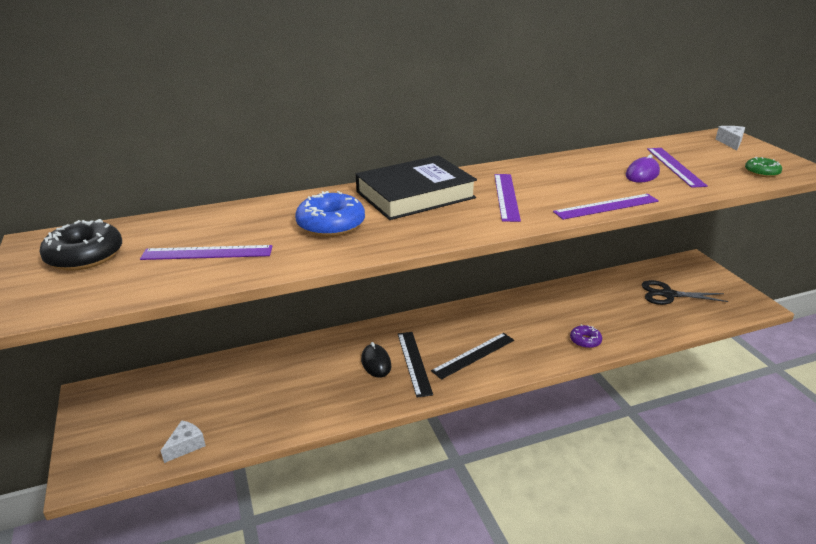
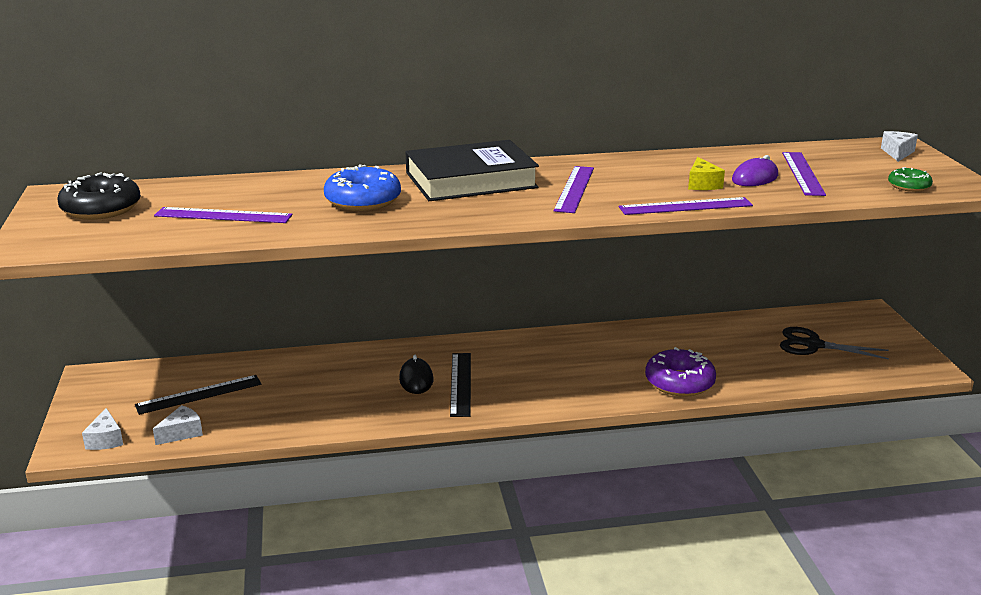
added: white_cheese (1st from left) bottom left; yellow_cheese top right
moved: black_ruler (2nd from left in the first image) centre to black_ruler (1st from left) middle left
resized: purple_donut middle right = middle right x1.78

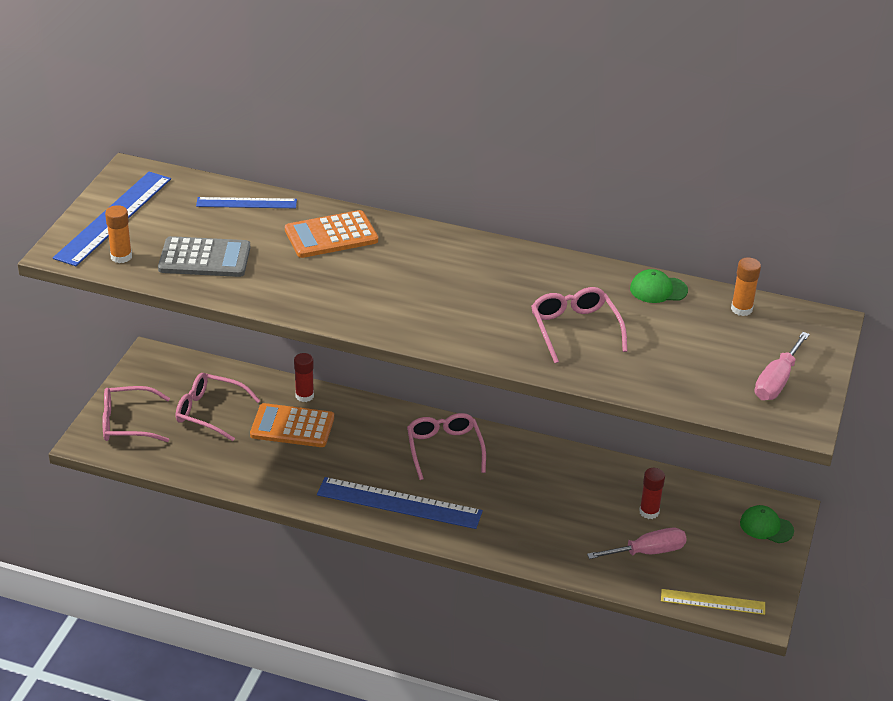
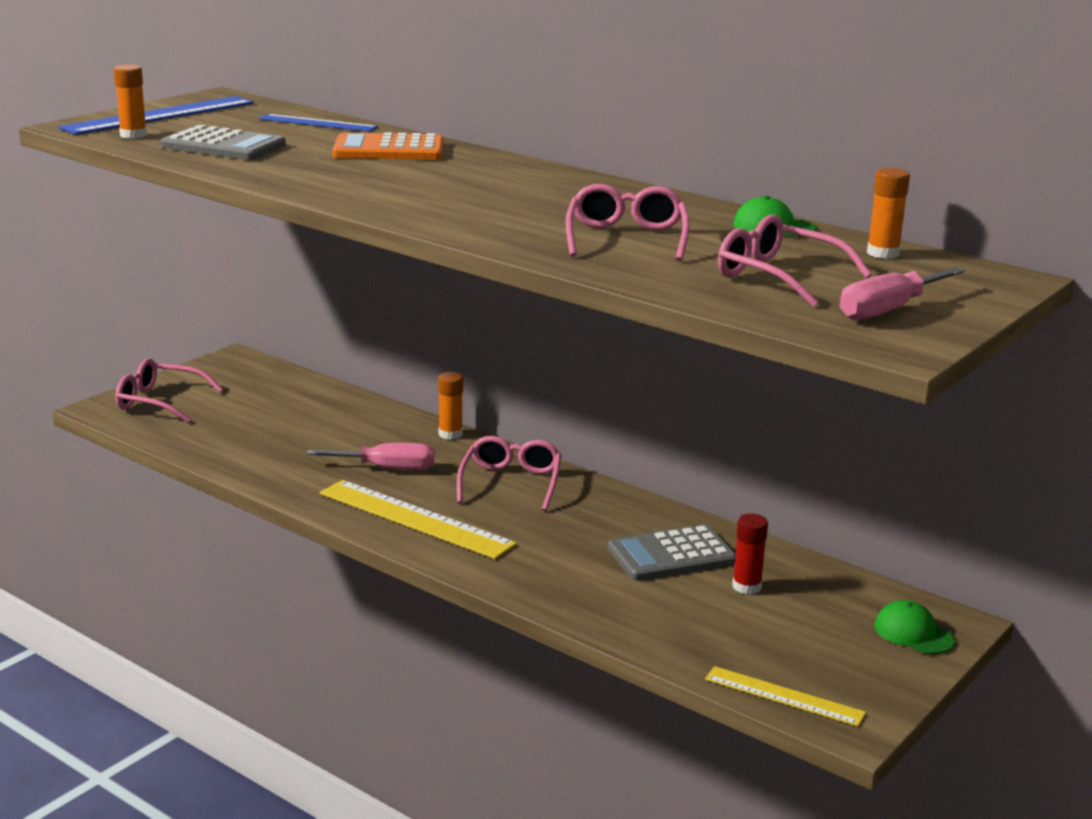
removed: orange_calculator (1st from left) middle left; red_glue_stick (1st from left) centre
added: orange_glue_stick (2nd from left) centre; grey_calculator (2nd from left) bottom centre
moved: pink_screwdriver (1st from left) bottom right to centre; pink_glasses (2nd from left in the first image) middle left to pink_glasses (4th from left) top right
recoloured: blue_ruler (3rd from left) bottom centre to yellow_ruler (1st from left) centre

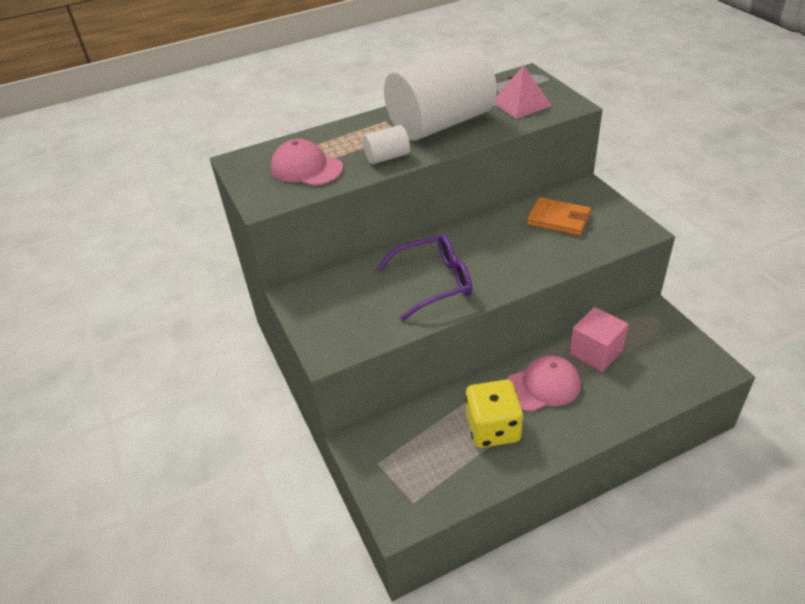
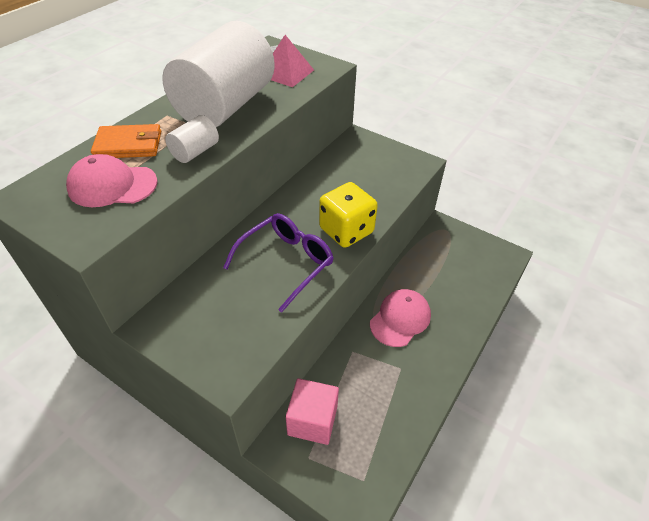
moved: orange_wallet middle right to top left; pink_cube middle right to bottom centre; yellow_dice bottom centre to centre

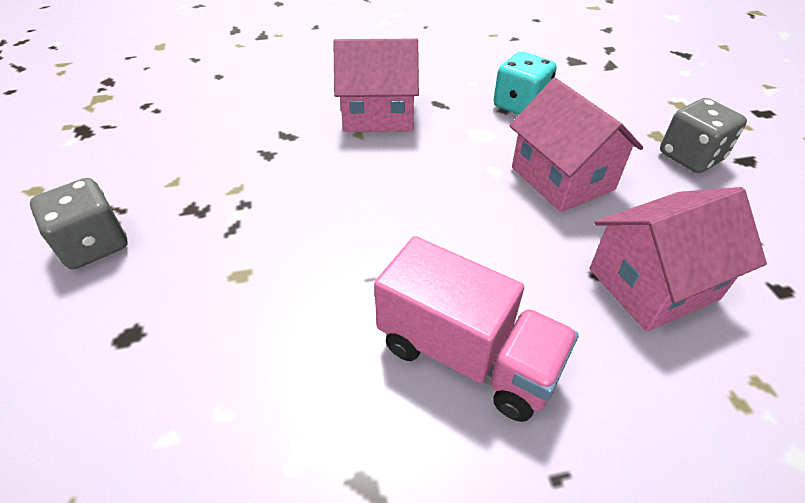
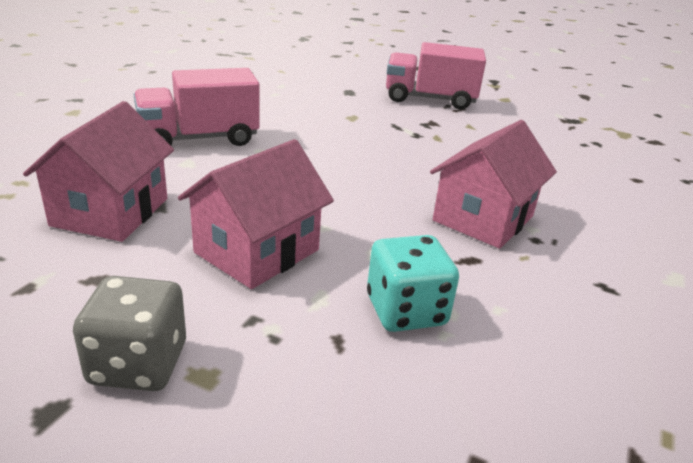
replaced: grey_dice (1st from left) middle left to pink_truck (2nd from left) top centre
turned: pink_house (2nd from left) top right = centre 60 degrees counterclockwise

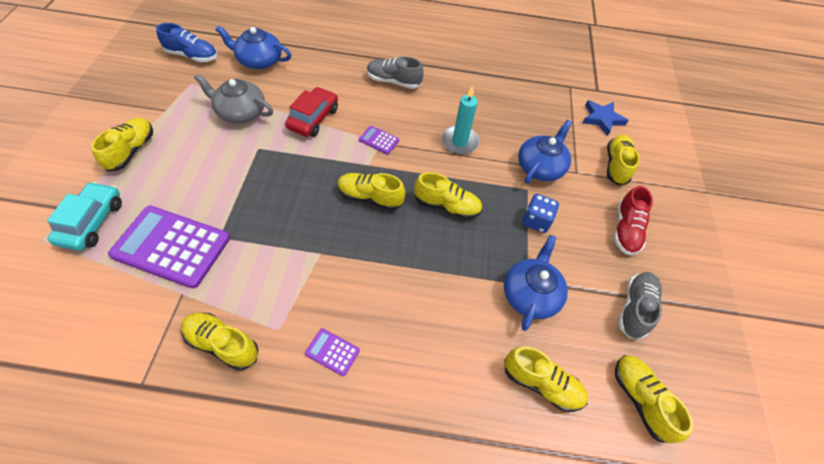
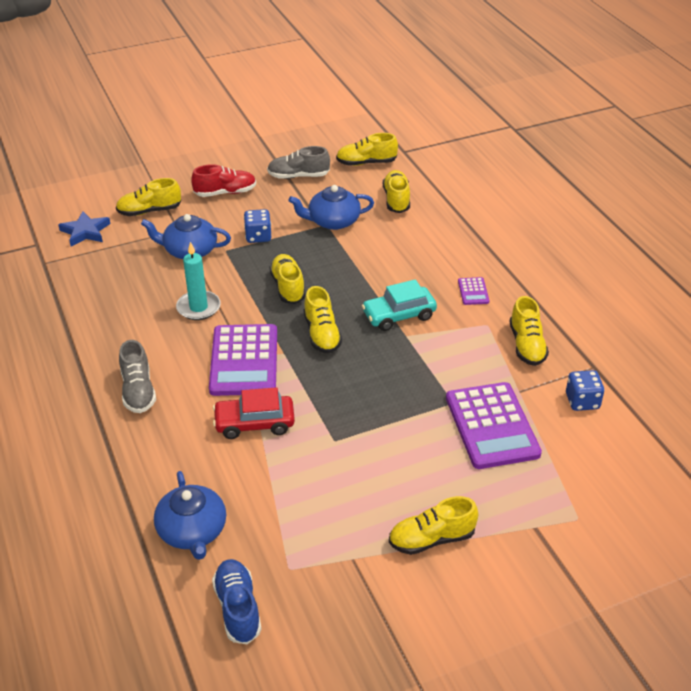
removed: grey_teapot top left
added: blue_dice (2nd from left) middle right
moved: turquoise_car middle left to centre
turned: yellow_shoe (7th from left in the first image) bottom right = top centre 45 degrees clockwise
resized: purple_calculator (3rd from left in the first image) top centre = centre x2.30

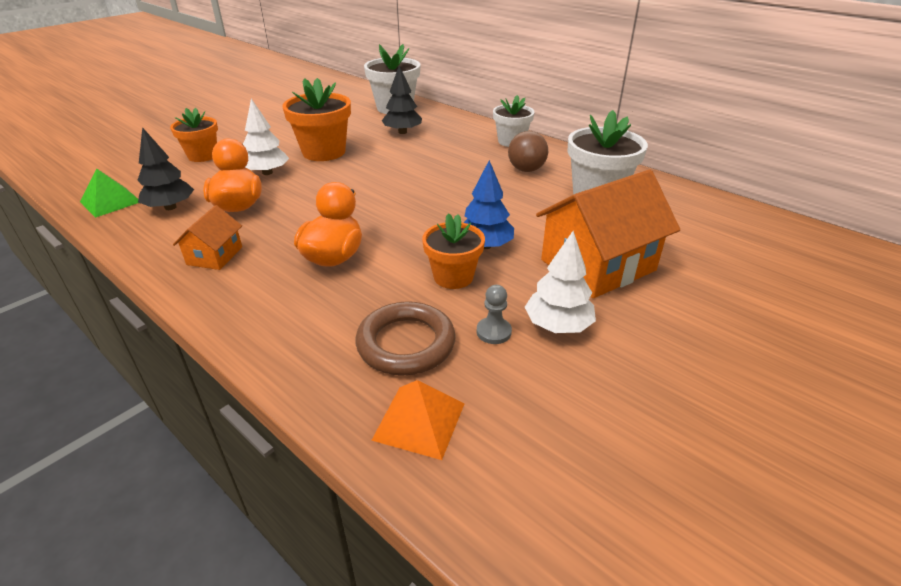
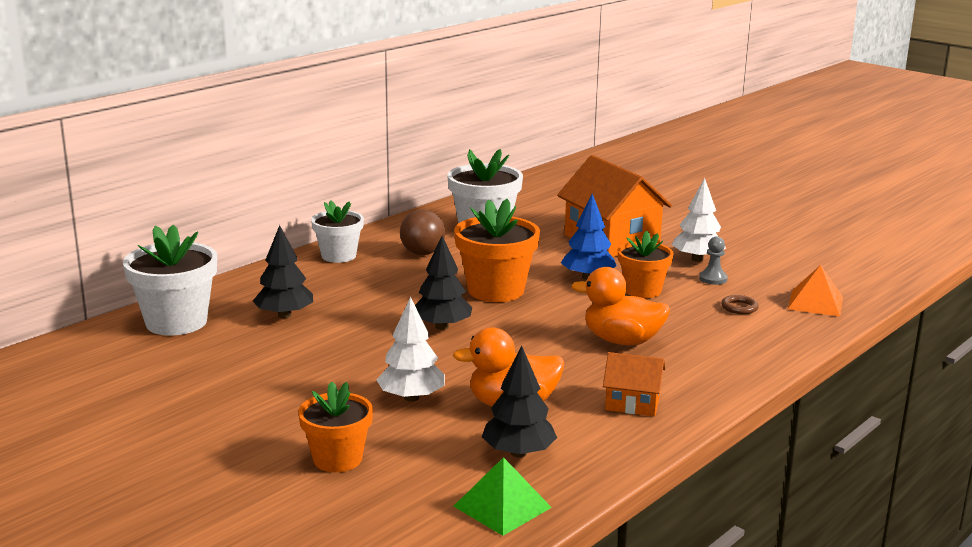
added: black_tree (2nd from left) centre
moved: orange_flower_pot (2nd from left) top centre to centre
resized: brown_ring centre = middle right x0.45

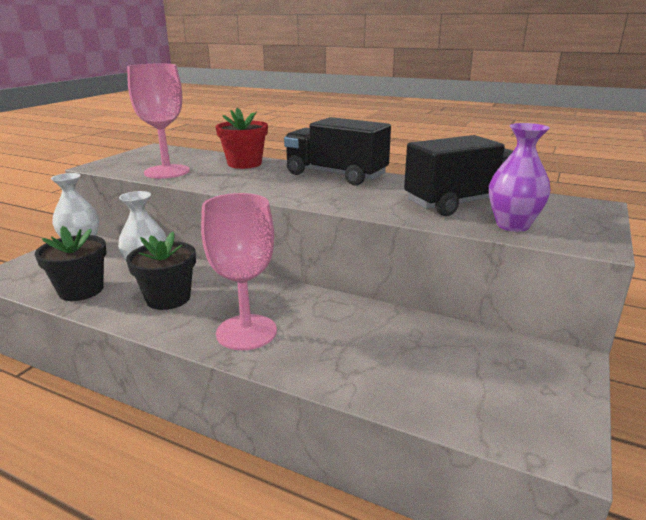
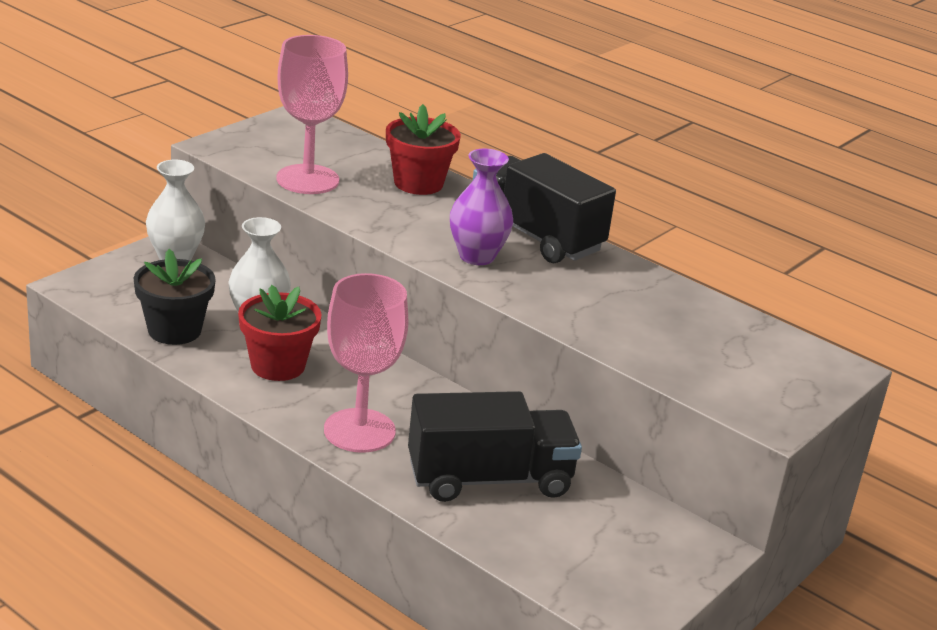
moved: black_truck (2nd from left in the first image) middle right to black_truck (1st from left) bottom centre; purple_vase middle right to top centre
recoloured: black_flower_pot (2nd from left) middle left to red_flower_pot (1st from left) middle left

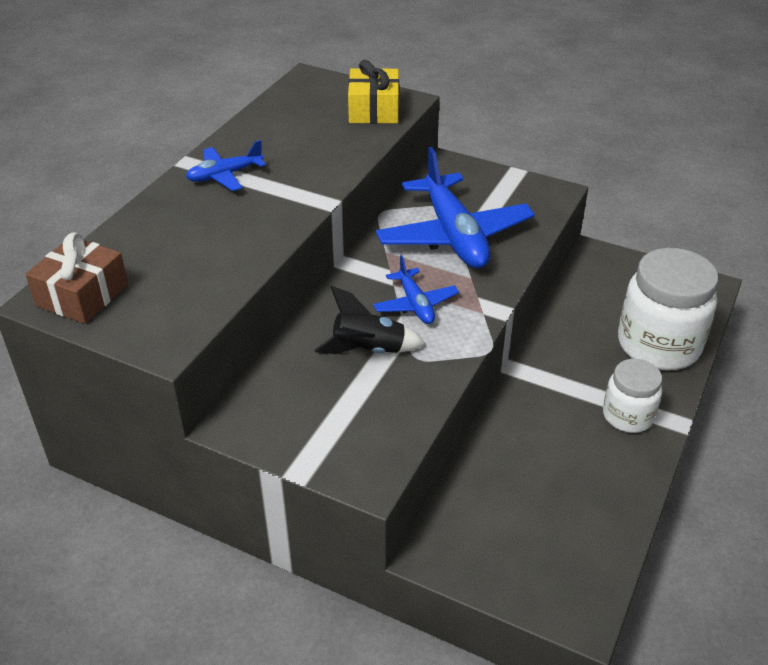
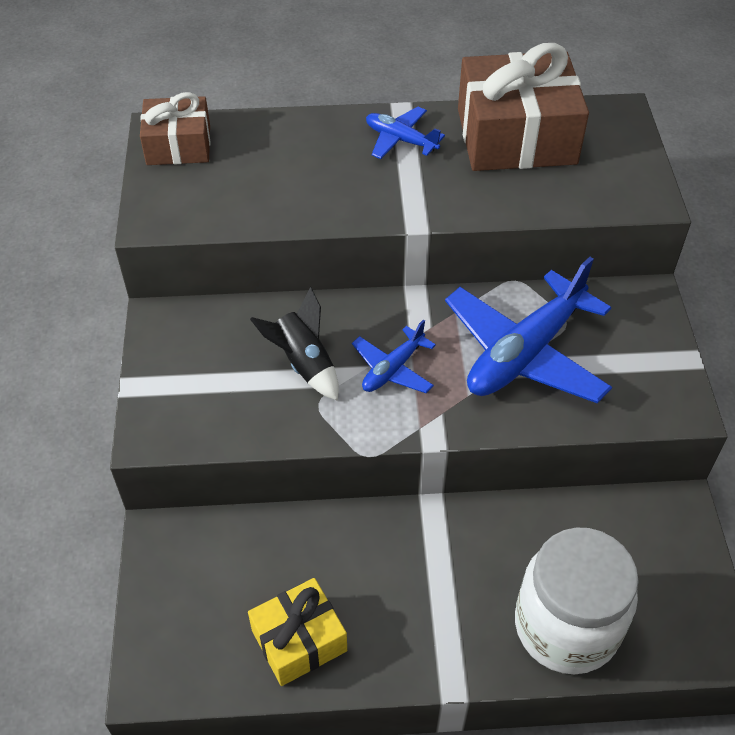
removed: white_jar (1st from left) middle right
added: brown_gift (2nd from left) top right
moved: yellow_gift top centre to bottom centre

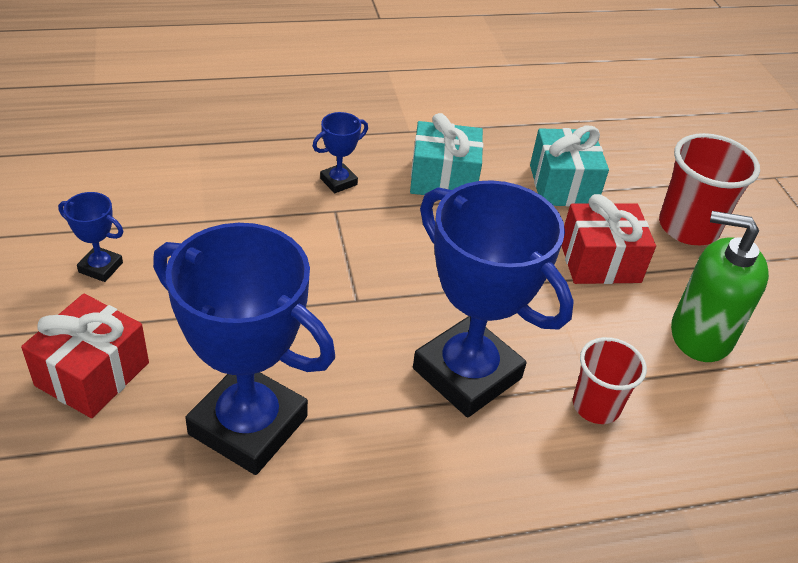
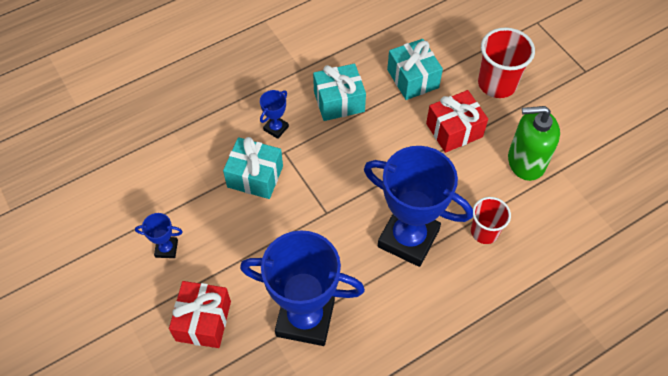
added: turquoise_gift (1st from left) centre

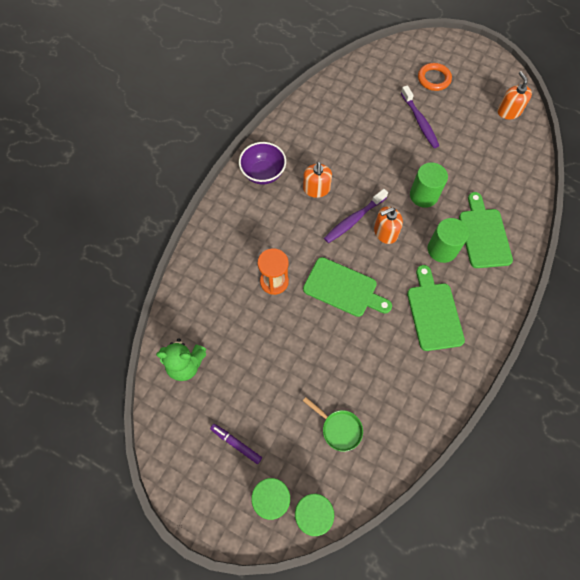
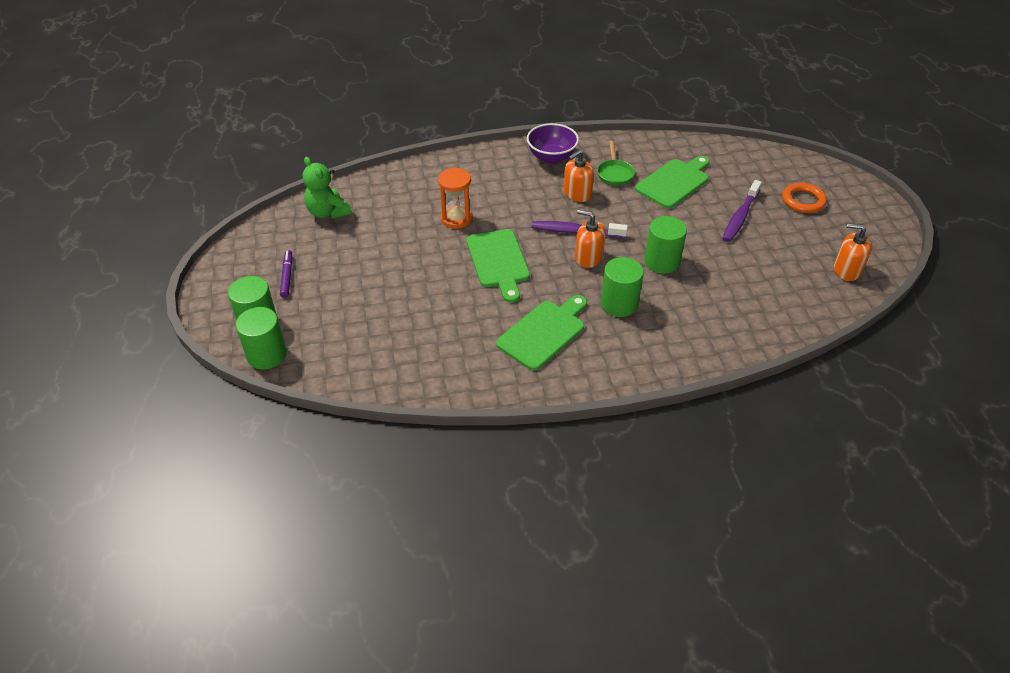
moved: green_pan bottom centre to top centre; green_cutting_board (3rd from left) middle right to top centre
turned: orange_soap_dispenser (3rd from left) top right = middle right 105 degrees counterclockwise

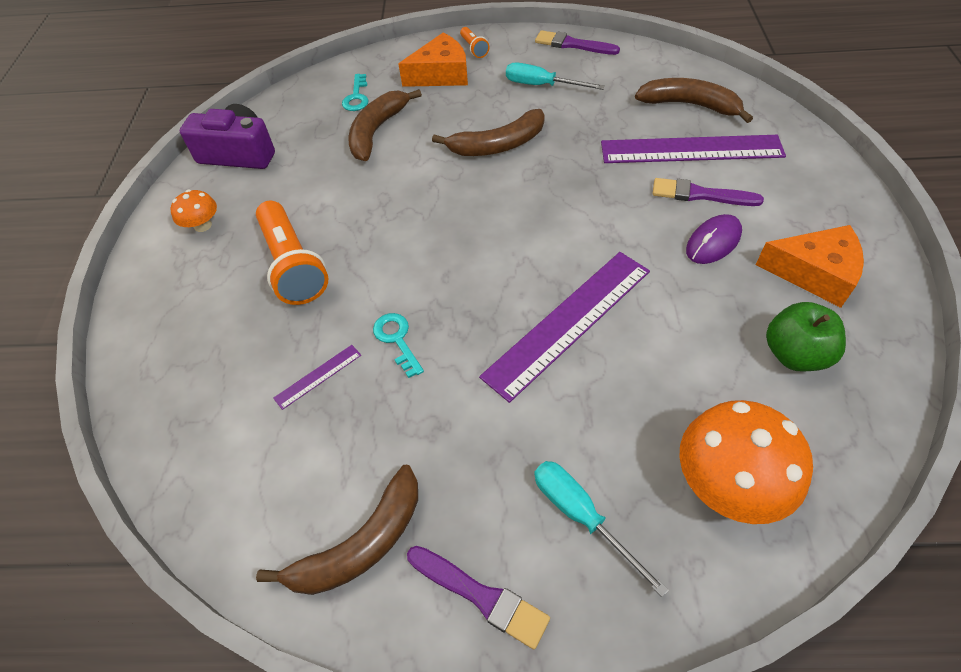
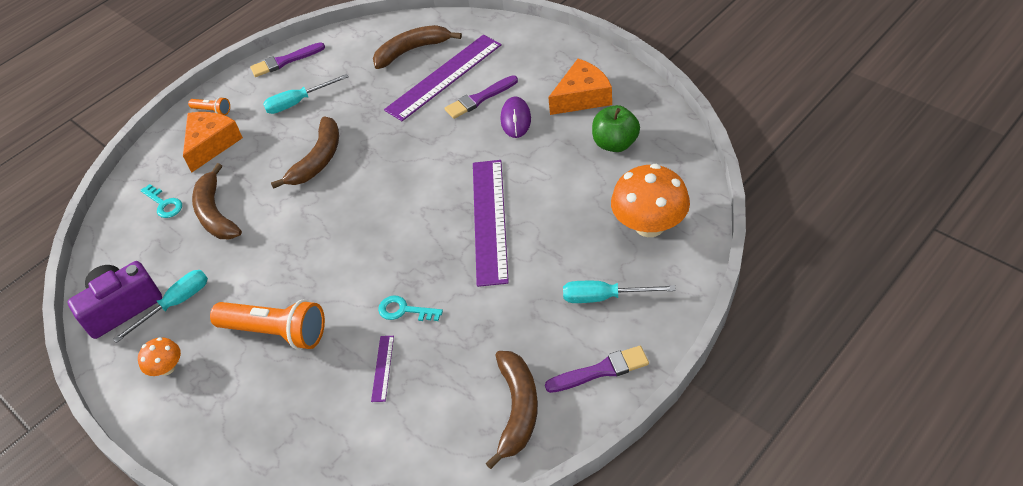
added: turquoise_screwdriver (1st from left) middle left

